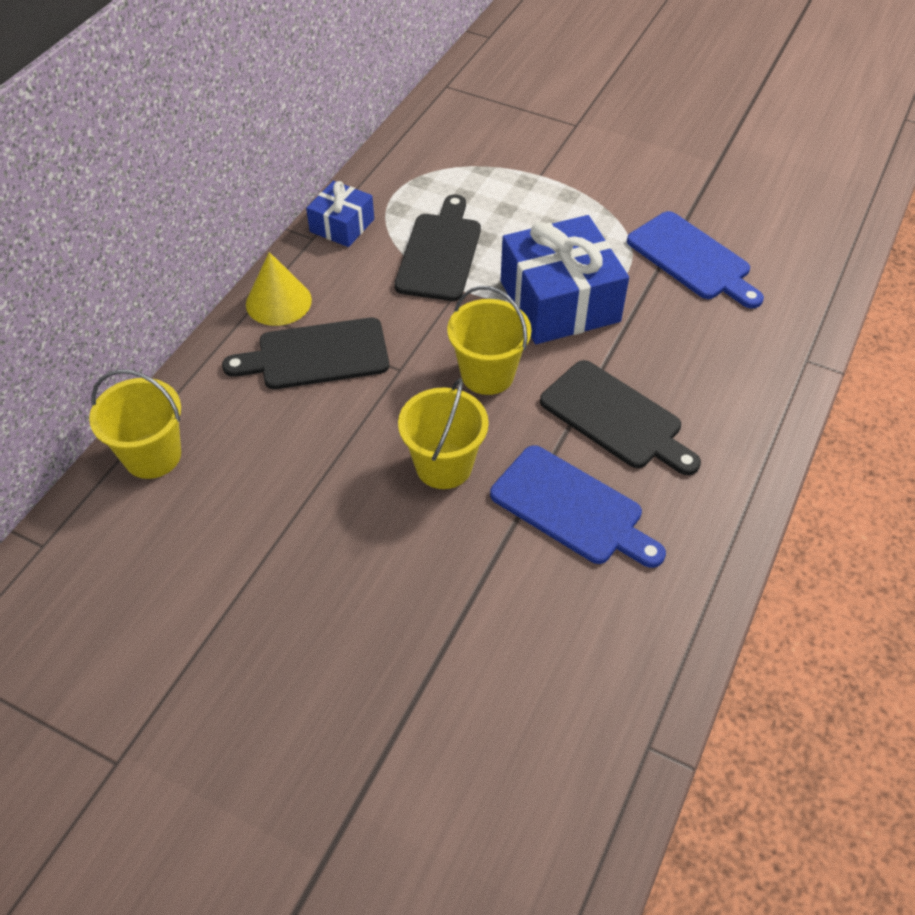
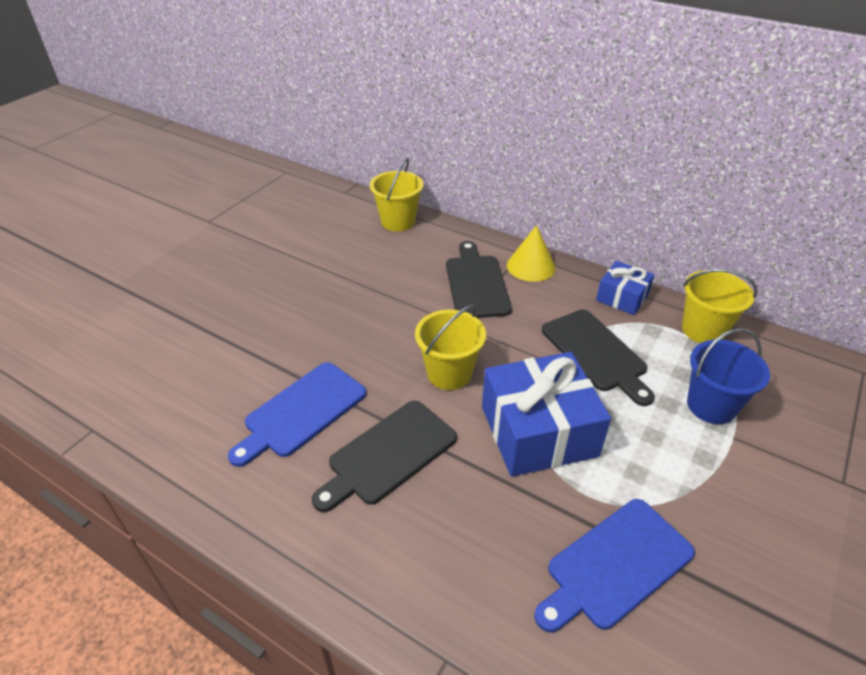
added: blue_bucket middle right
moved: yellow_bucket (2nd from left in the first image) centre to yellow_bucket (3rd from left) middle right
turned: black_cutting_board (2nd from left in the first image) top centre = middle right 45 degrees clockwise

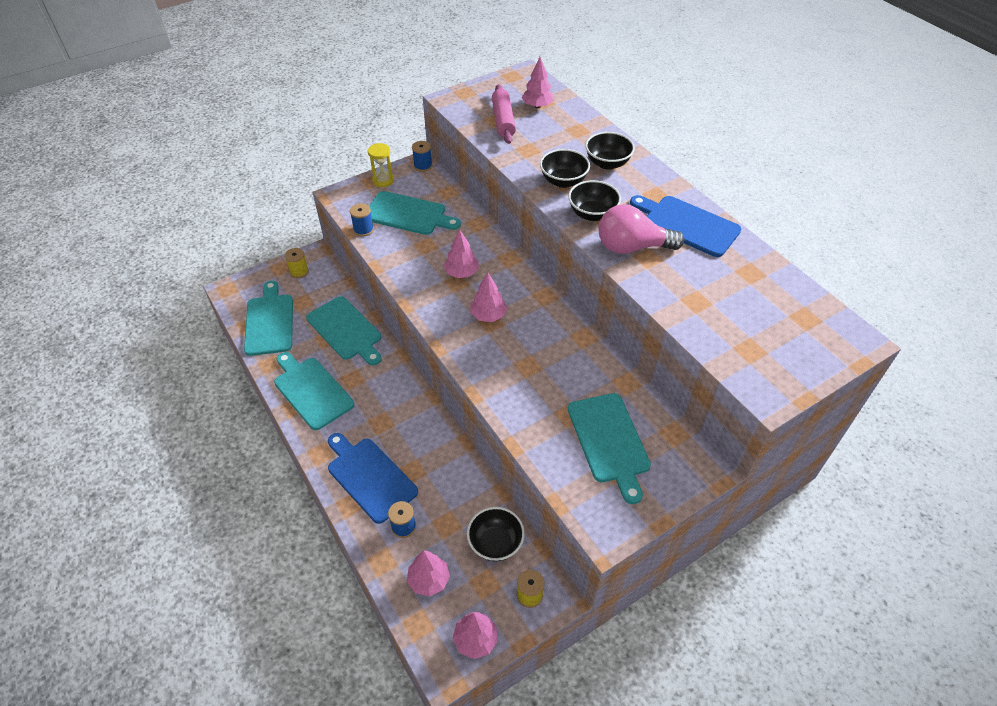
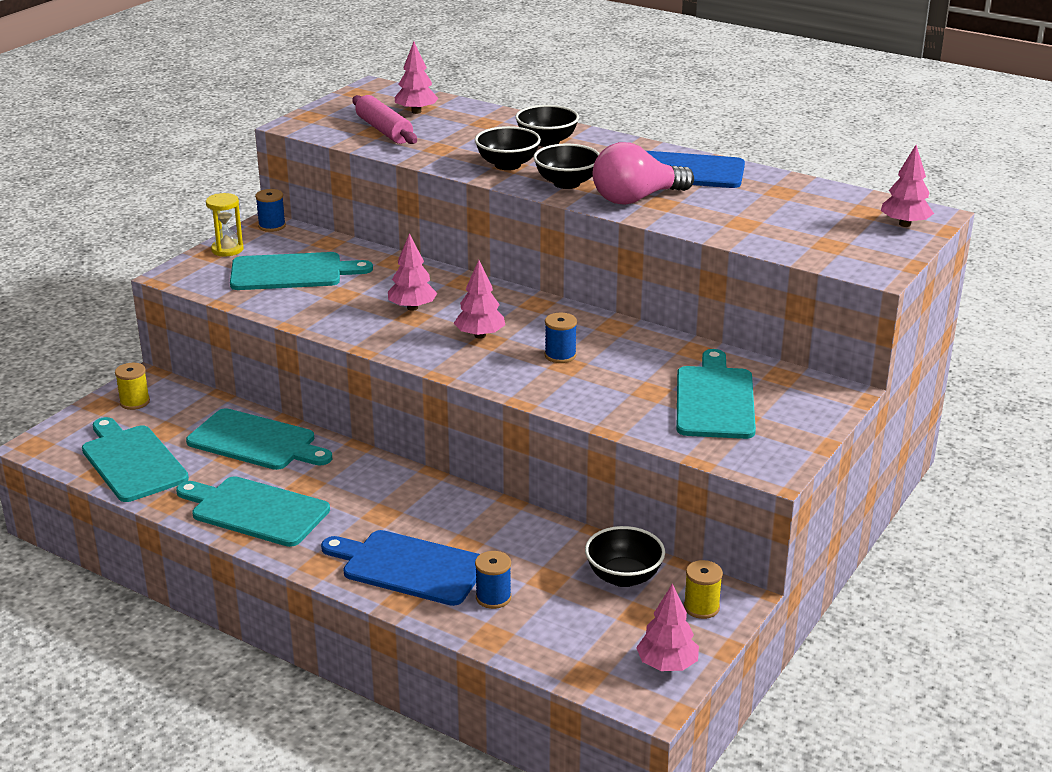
moved: blue_spool (1st from left in the first image) top centre to blue_spool (3rd from left) centre; pink_tree (1st from left in the first image) bottom centre to pink_tree (5th from left) top right
turned: turquoise_cutting_board (5th from left) centre = middle right 135 degrees counterclockwise

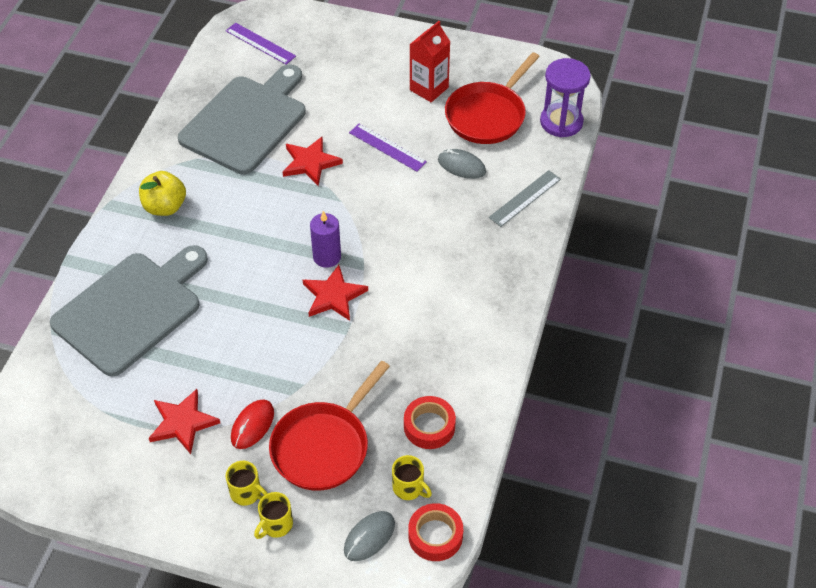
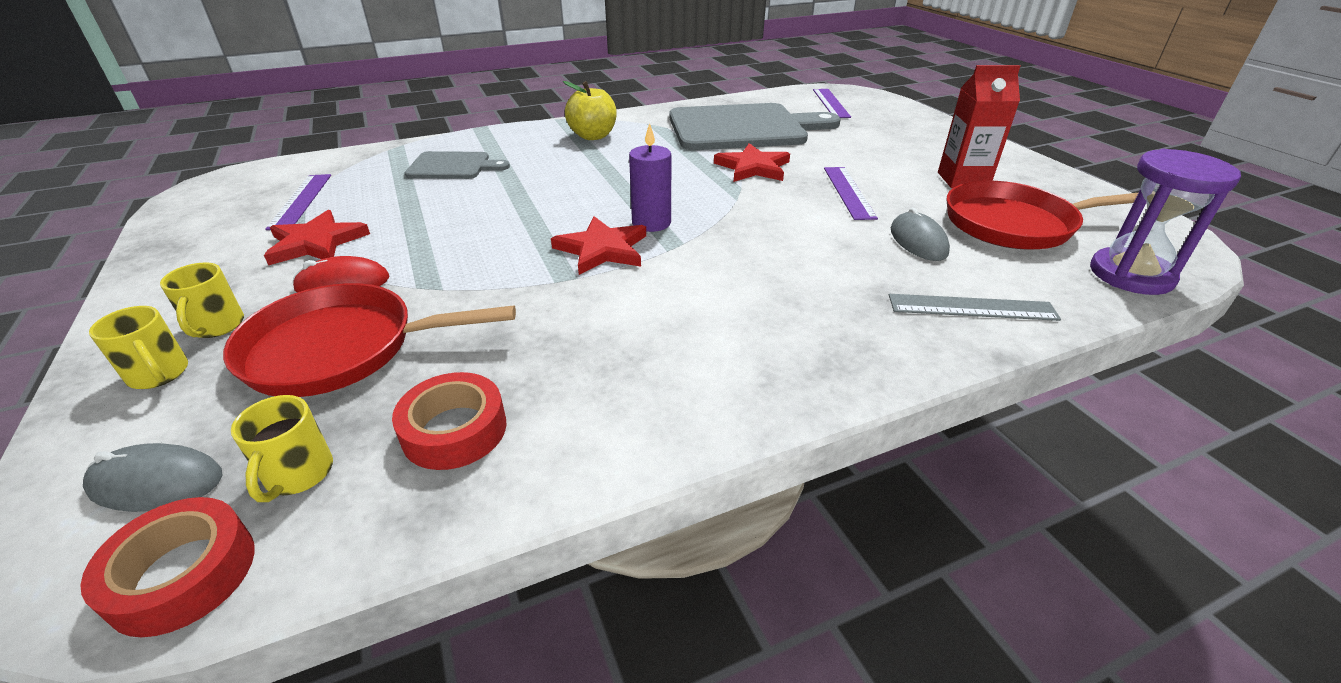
added: purple_ruler (1st from left) top left
turned: yellow_mug (2nd from left in the first image) bottom centre = middle left 135 degrees counterclockwise
resized: grey_cutting_board (1st from left) middle left = top centre x0.50

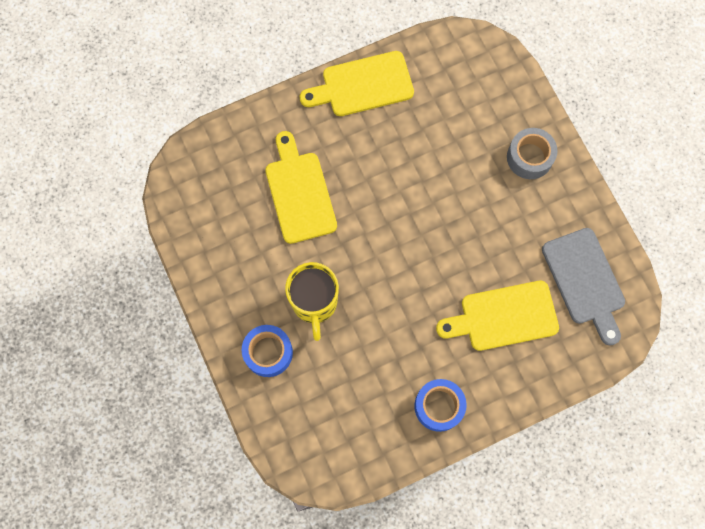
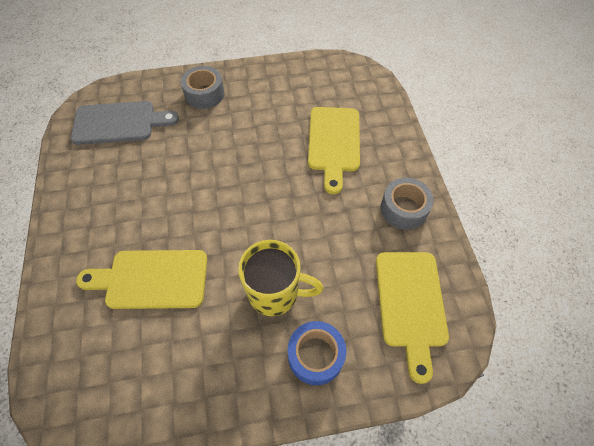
moved: grey_cutting_board middle right to top left; yellow_cutting_board (2nd from left in the first image) top centre to yellow_cutting_board (3rd from left) bottom right
recoloured: blue_tape (2nd from left) bottom centre to grey_tape (2nd from left) middle right

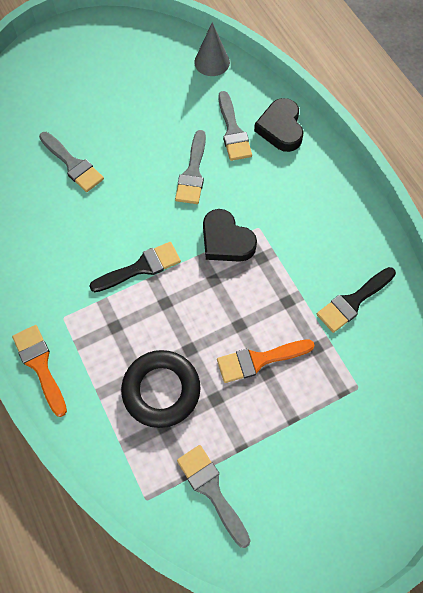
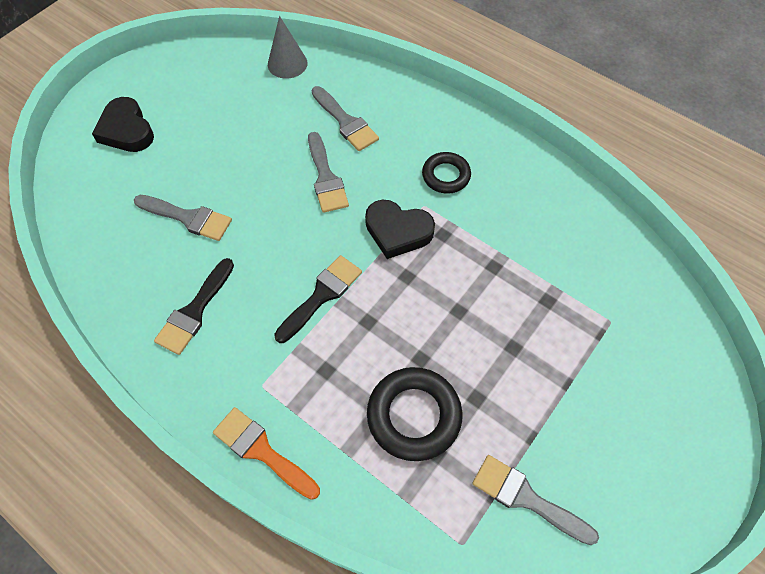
removed: orange_brush (2nd from left) centre
added: black_ring (2nd from left) top centre
moved: black_heart (2nd from left in the first image) top centre to black_heart (1st from left) top left; black_brush (2nd from left in the first image) middle right to black_brush (1st from left) middle left

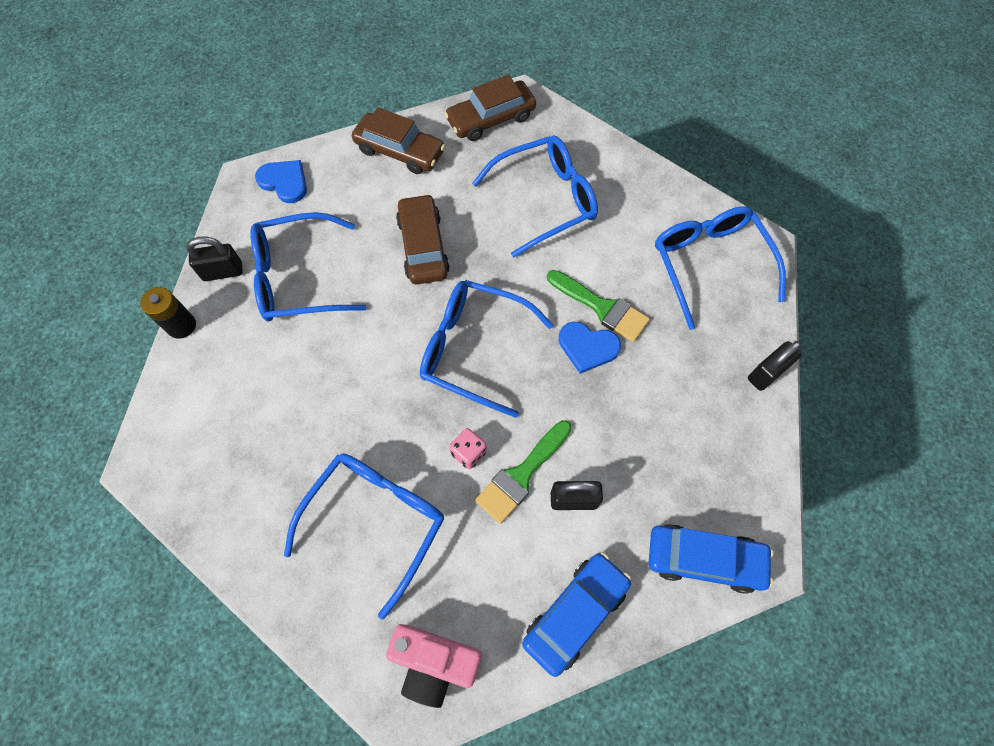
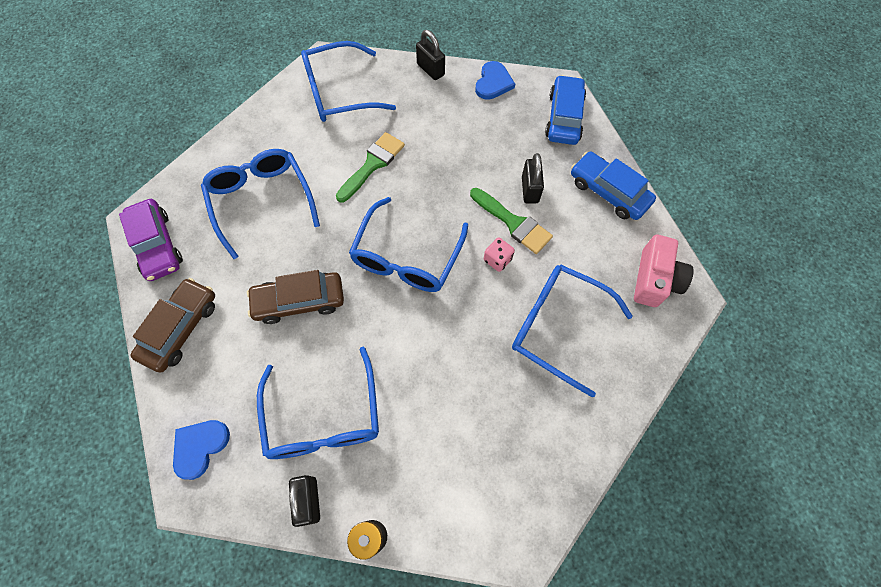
moved: blue_heart (2nd from left) centre to top centre
recoloured: brown_car (3rd from left) top centre to purple_car middle left

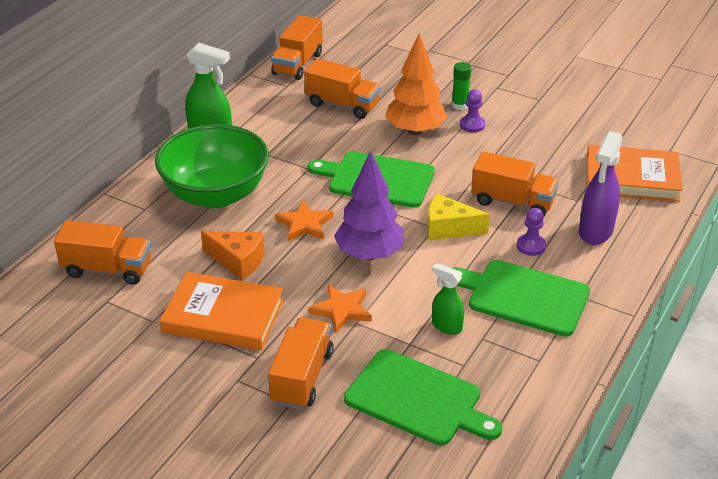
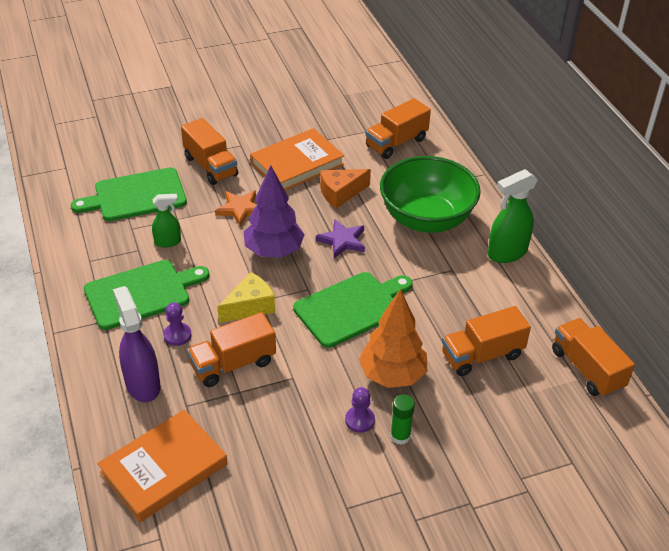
recoloured: orange_star (1st from left) centre to purple_star centre

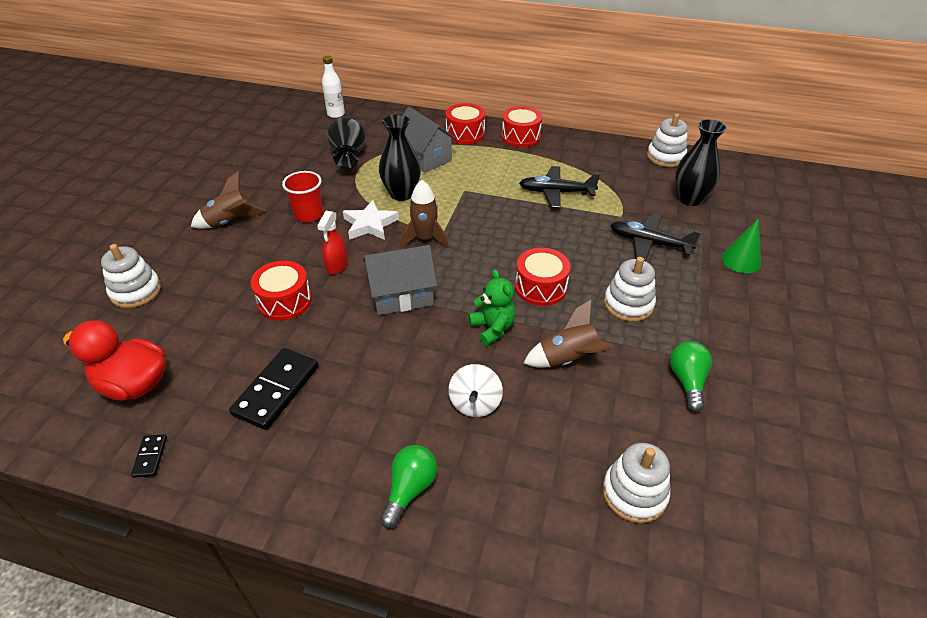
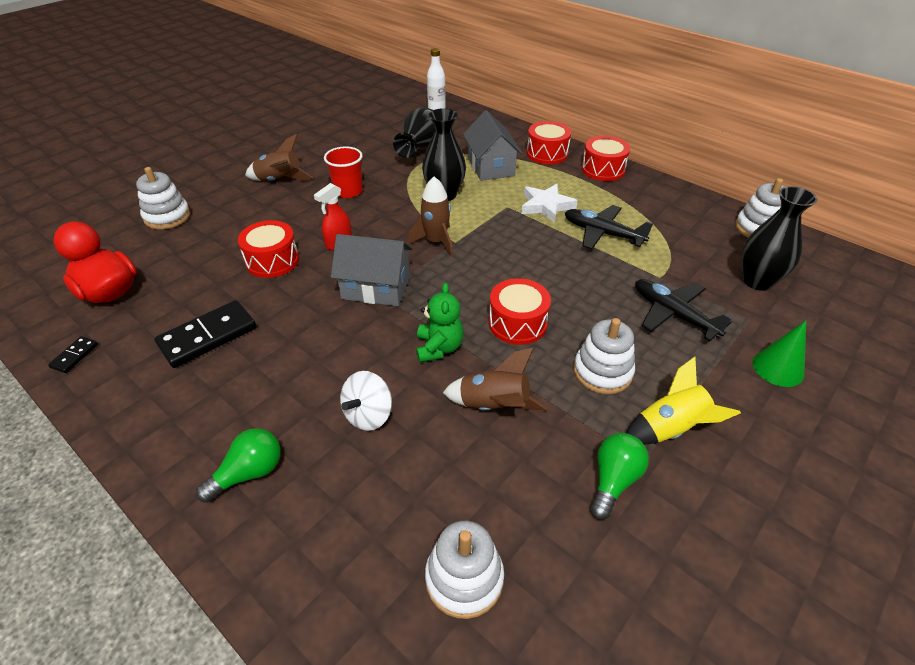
added: yellow_rocket middle right
moved: white_star centre to top centre

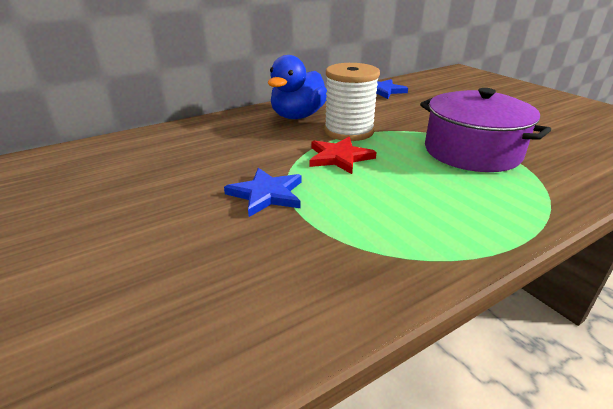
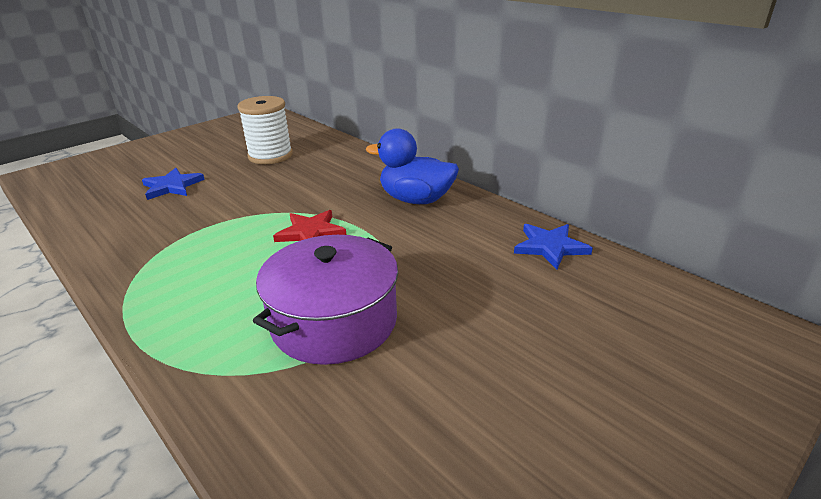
moved: blue_star (1st from left) centre to middle left; white_spool top centre to top left

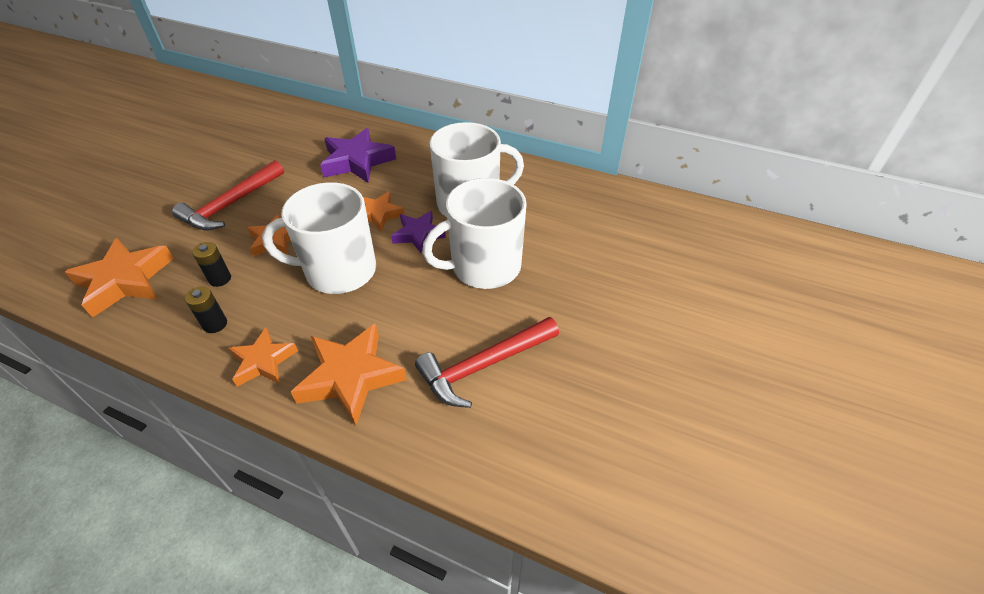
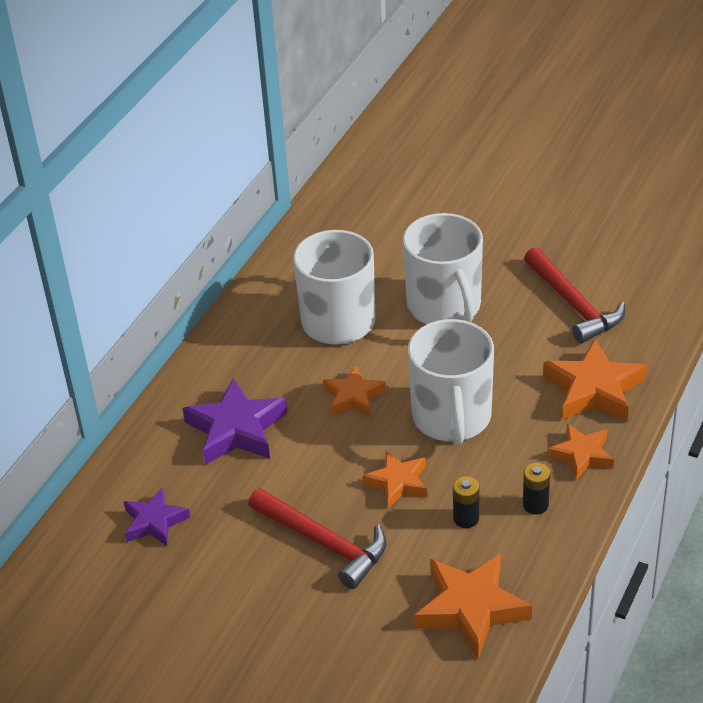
moved: purple_star (2nd from left in the first image) centre to purple_star (1st from left) bottom left

